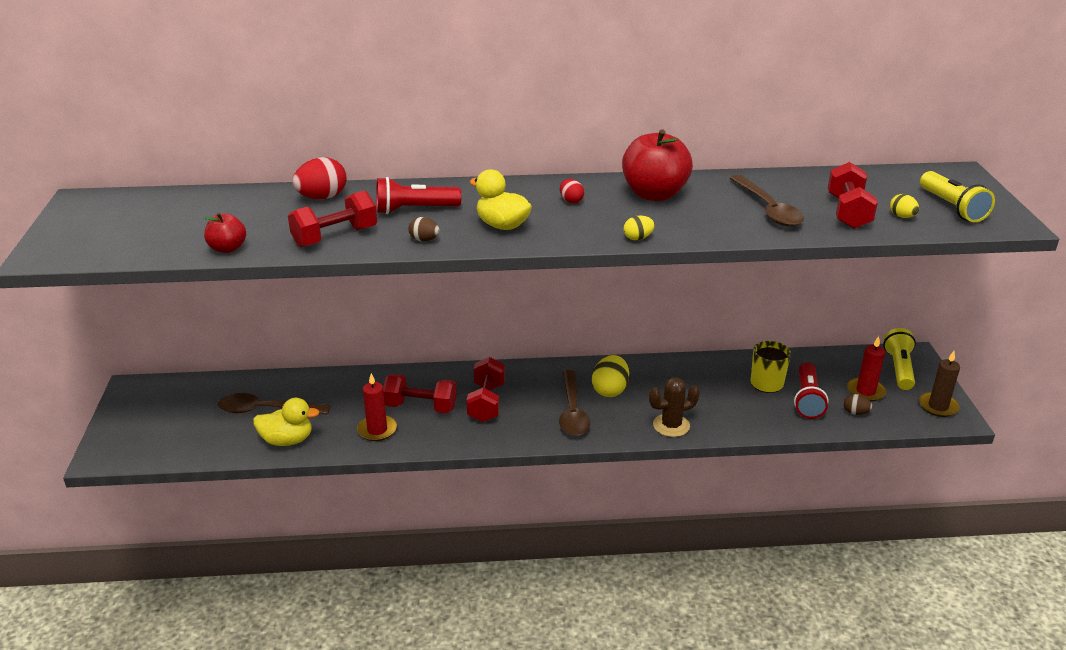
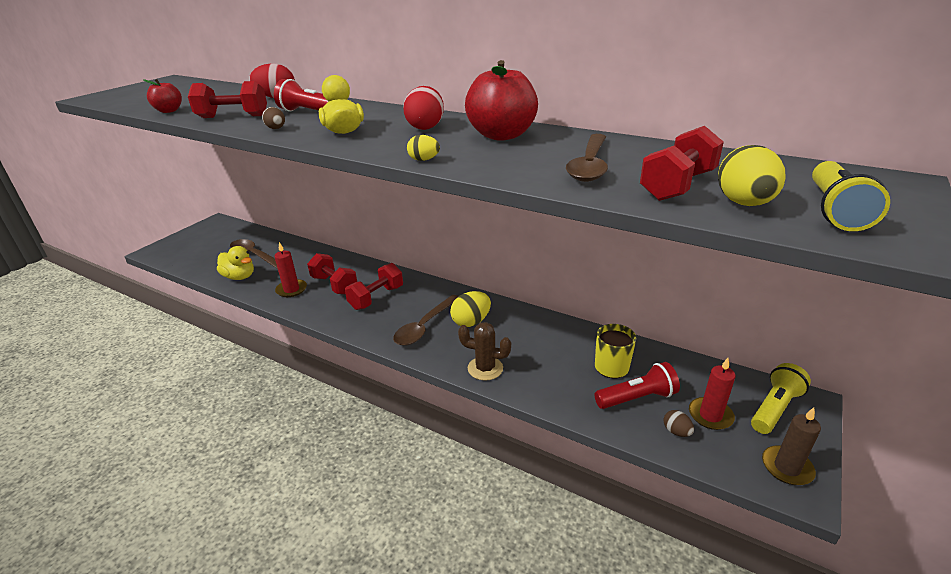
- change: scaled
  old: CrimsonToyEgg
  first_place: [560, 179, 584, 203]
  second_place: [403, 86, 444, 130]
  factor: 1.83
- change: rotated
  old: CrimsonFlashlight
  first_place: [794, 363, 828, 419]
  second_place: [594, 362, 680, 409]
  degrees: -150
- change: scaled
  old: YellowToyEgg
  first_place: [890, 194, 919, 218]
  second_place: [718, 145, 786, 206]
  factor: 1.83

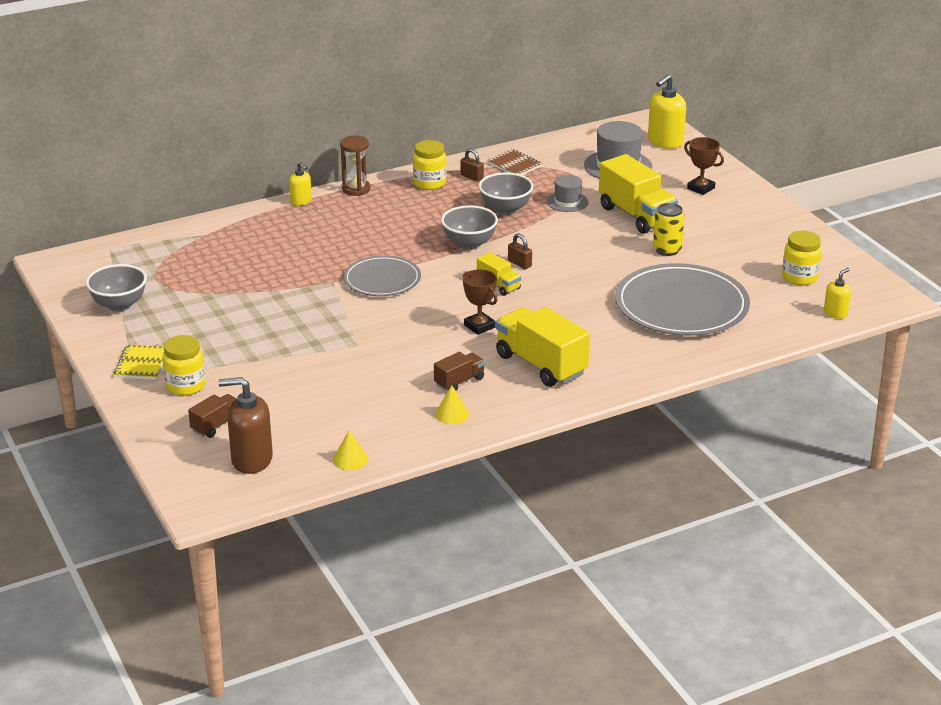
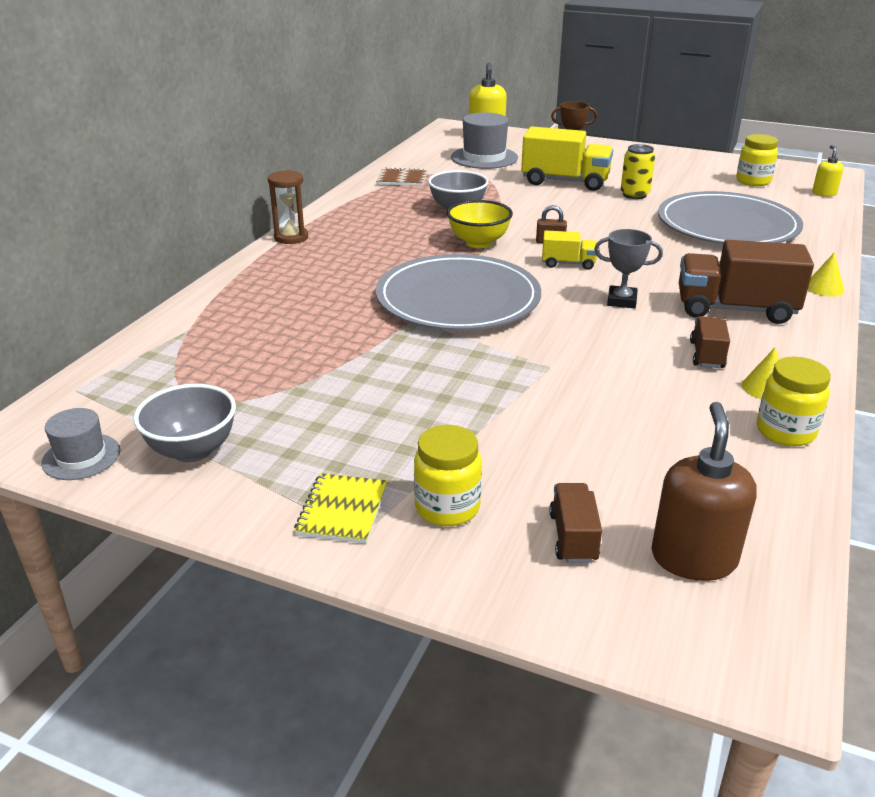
- change: shifted
  old: GrayTopHat
  first_place: [547, 175, 588, 212]
  second_place: [41, 408, 120, 480]
- change: rotated
  old: YellowNotebook
  first_place: [114, 345, 164, 380]
  second_place: [294, 473, 387, 544]
  degrees: 45
- change: scaled
  old: GrayDinnerPlate
  first_place: [343, 255, 421, 296]
  second_place: [376, 254, 541, 331]
  factor: 1.69
- change: repainted
  old: GrayServingBowl
  new: YellowServingBowl
  first_place: [441, 205, 498, 250]
  second_place: [447, 200, 513, 248]
- change: repainted
  old: RussetPrizeCup
  new: GrayPrizeCup
  first_place: [463, 269, 497, 335]
  second_place: [594, 229, 663, 309]
- change: rotated
  old: RussetPumpBottle
  first_place: [218, 377, 273, 474]
  second_place: [651, 402, 757, 581]
  degrees: 135
- change: repainted
  old: YellowTruck
  new: RussetTruck
  first_place: [496, 307, 590, 387]
  second_place: [679, 240, 814, 324]
- change: shifted
  old: YellowJar
  first_place: [413, 140, 447, 190]
  second_place: [757, 357, 831, 446]
- change: shifted
  old: YellowConeShape
  first_place: [333, 430, 368, 470]
  second_place: [808, 252, 844, 297]
- change: gone
  old: YellowPumpBottle
  first_place: [289, 162, 312, 205]
- change: gone
  old: RussetPadlock
  first_place: [460, 149, 484, 181]

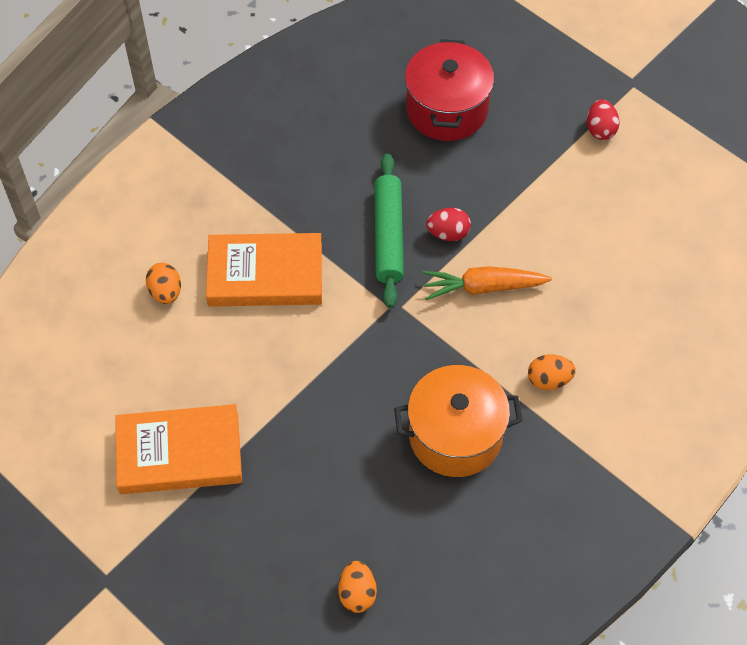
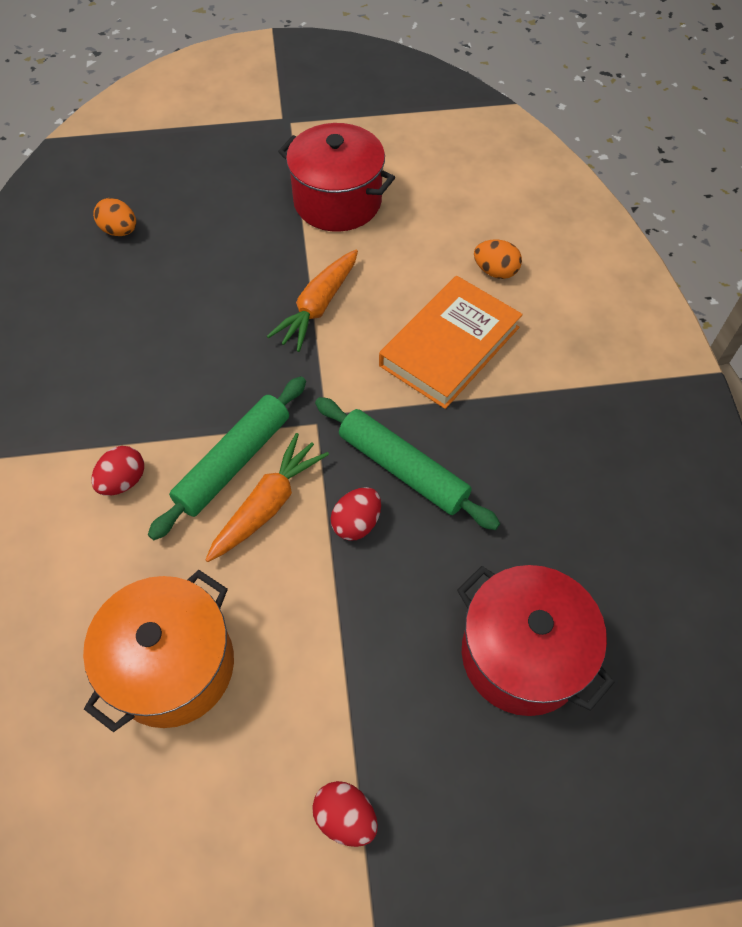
- change: shifted
  old: OrangeCookingPot
  first_place: [394, 365, 523, 477]
  second_place: [83, 570, 234, 732]
- change: repainted
  old: OrangeToyEgg
  new: CrimsonToyEgg
  first_place: [528, 354, 576, 390]
  second_place: [91, 446, 144, 496]
- change: new
  new: EmeraldDoughRoller
  second_place: [148, 377, 306, 540]
- change: new
  new: OrangeCarrot
  second_place: [267, 250, 358, 352]
- change: swapped
  old: OrangeBook
  new: CrimsonCookingPot
  first_place: [115, 404, 242, 494]
  second_place: [278, 123, 395, 232]

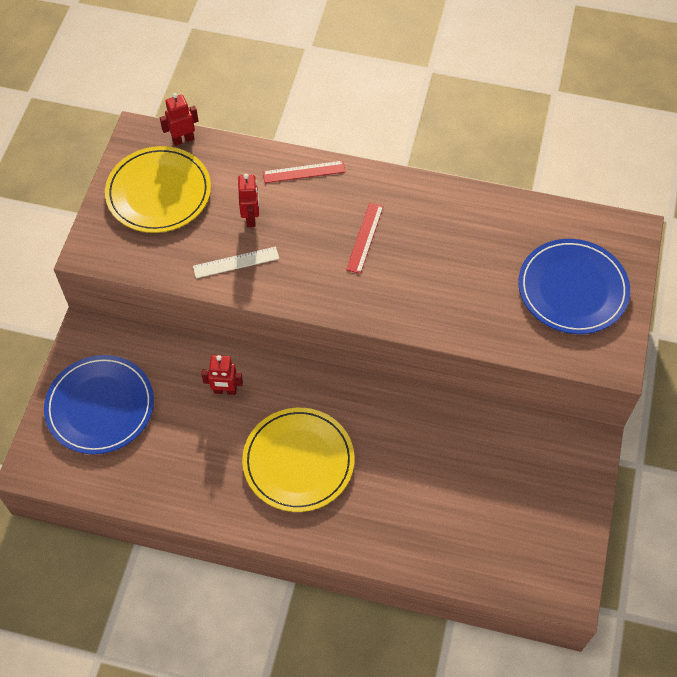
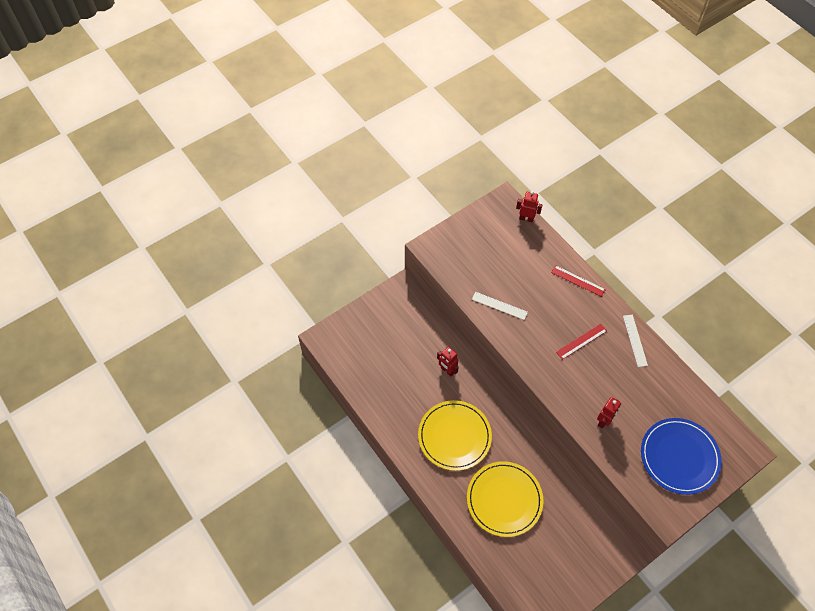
- change: shifted
  old: YellowDinnerPlate
  first_place: [105, 146, 211, 233]
  second_place: [467, 461, 543, 537]
- change: shifted
  old: CrimsonRobotFigure
  first_place: [238, 174, 259, 227]
  second_place: [597, 397, 621, 429]
- change: new
  new: PureWhiteStraightedge
  second_place: [623, 315, 648, 367]
- change: gone
  old: BlueDinnerPlate
  first_place: [44, 355, 154, 454]

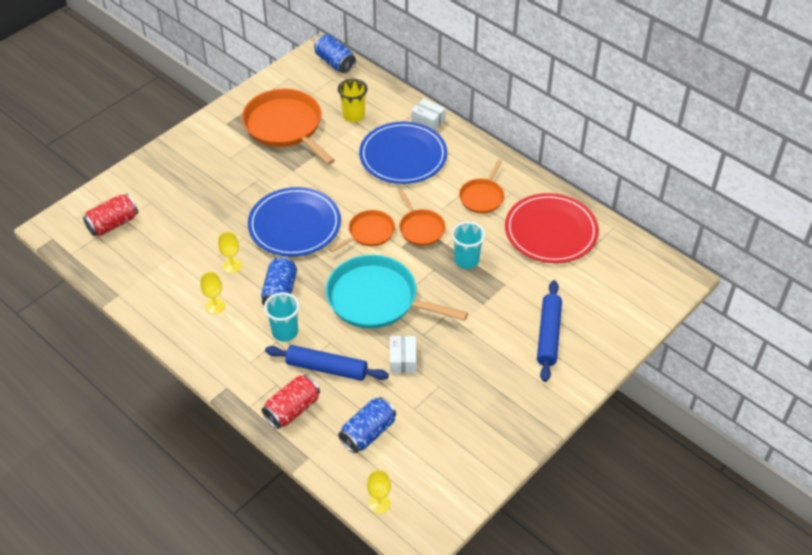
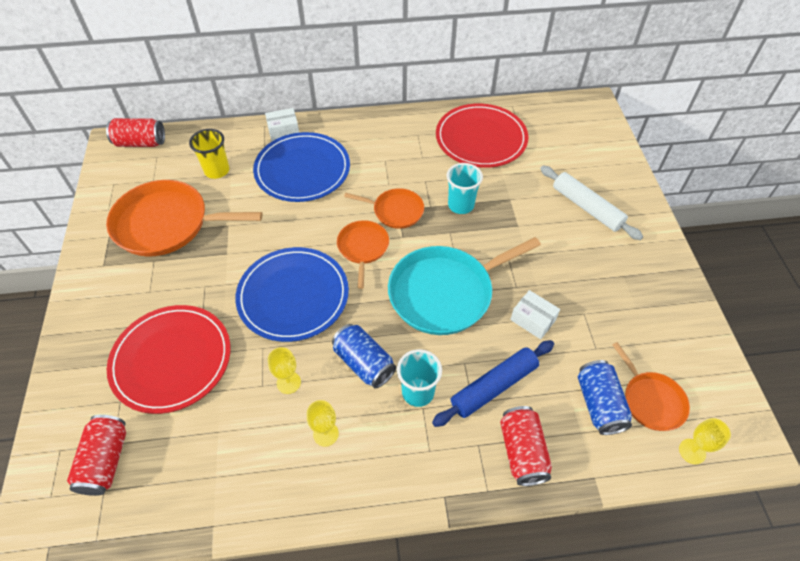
- change: repainted
  old: BlueSodaCan
  new: CrimsonSodaCan
  first_place: [314, 34, 356, 73]
  second_place: [106, 118, 165, 147]
- change: new
  new: CrimsonDinnerPlate
  second_place: [107, 305, 231, 414]
- change: repainted
  old: BlueDoughRoller
  new: PureWhiteDoughRoller
  first_place: [537, 280, 562, 382]
  second_place: [540, 166, 643, 240]
- change: shifted
  old: OrangeSkillet
  first_place: [459, 159, 504, 213]
  second_place: [612, 342, 690, 431]

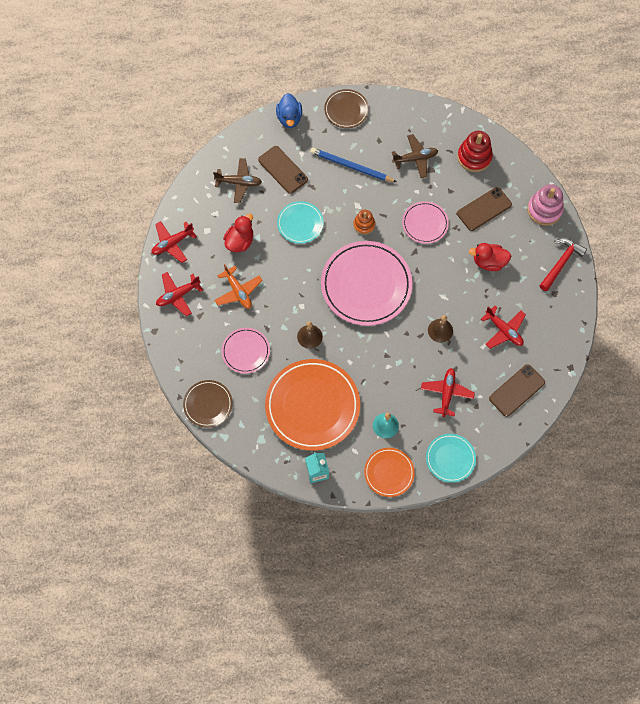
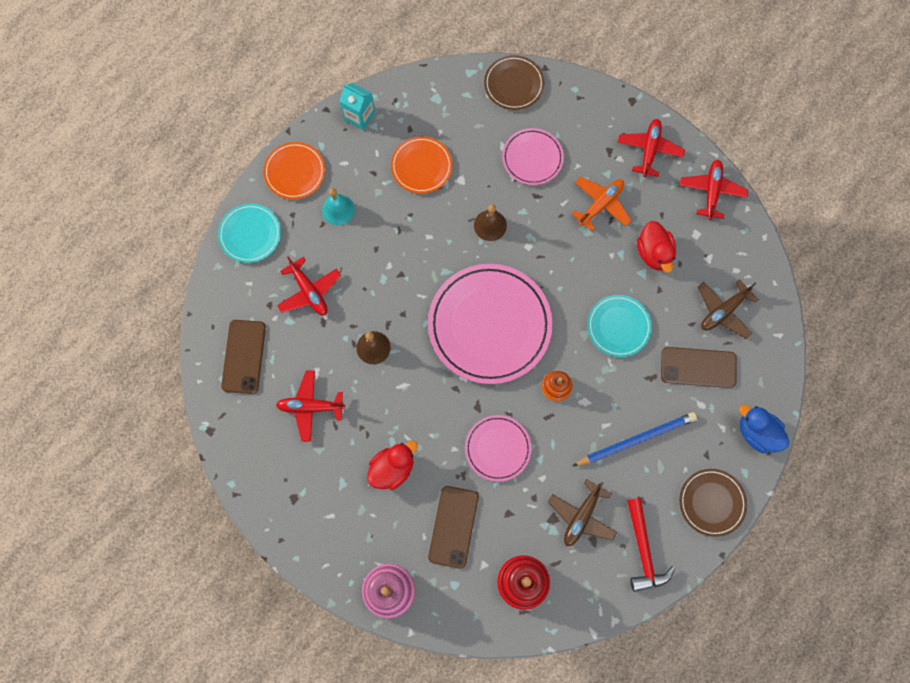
- change: scaled
  old: OrangeDinnerPlate
  first_place: [265, 359, 360, 451]
  second_place: [391, 136, 452, 194]
  factor: 0.52
- change: rotated
  old: OrangeAeroplane
  first_place: [214, 264, 263, 309]
  second_place: [571, 176, 631, 231]
  degrees: 120
- change: shifted
  old: CrimsonClawHammer
  first_place: [539, 238, 587, 291]
  second_place: [627, 498, 676, 592]

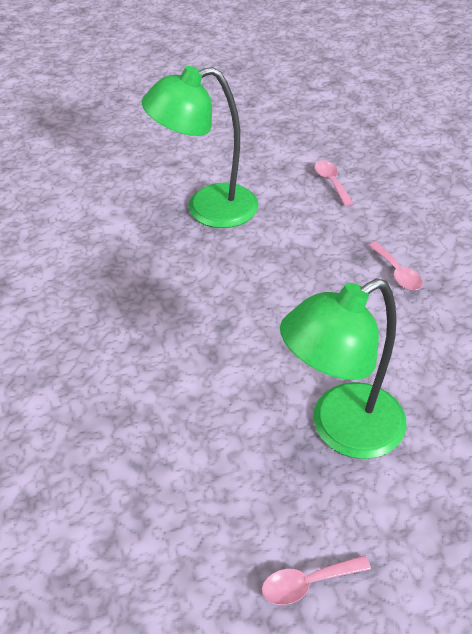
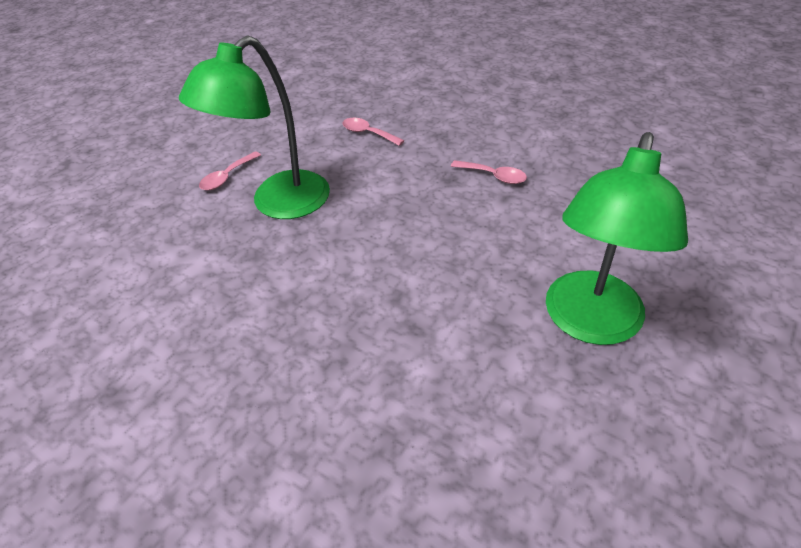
- change: shifted
  old: RosePinkTablespoon
  first_place: [262, 555, 371, 605]
  second_place: [199, 151, 261, 190]

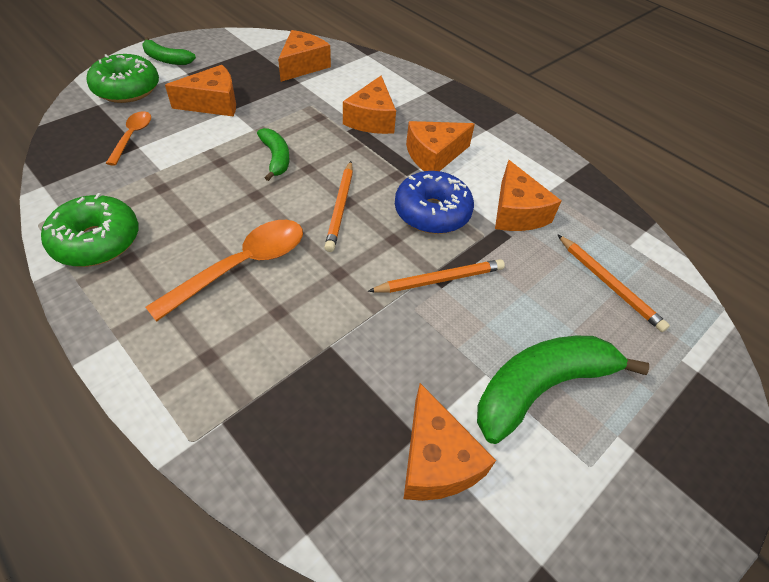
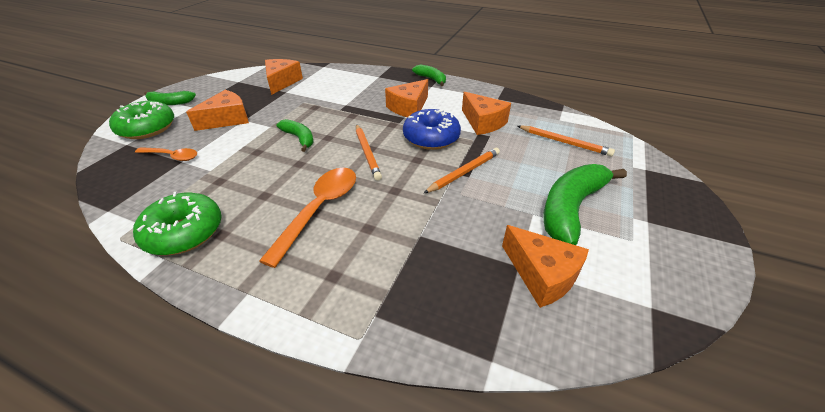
- change: rotated
  old: OrangeTablespoon
  first_place: [106, 111, 151, 166]
  second_place: [135, 147, 197, 161]
  degrees: 120
- change: new
  new: EmeraldBanana
  second_place: [412, 64, 446, 86]
- change: gone
  old: OrangePieceOfCheese
  first_place: [343, 76, 396, 134]

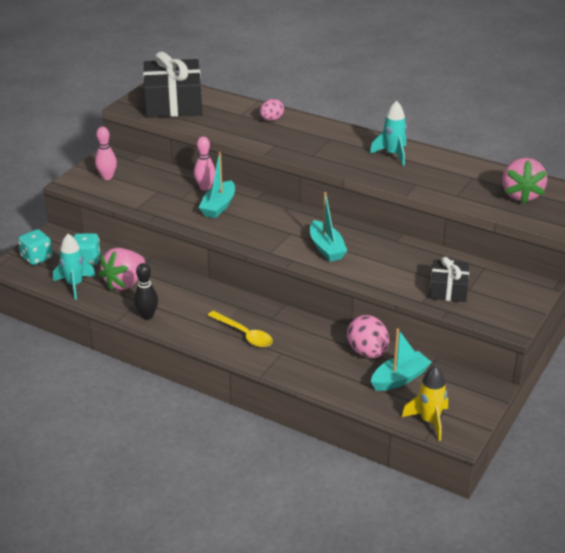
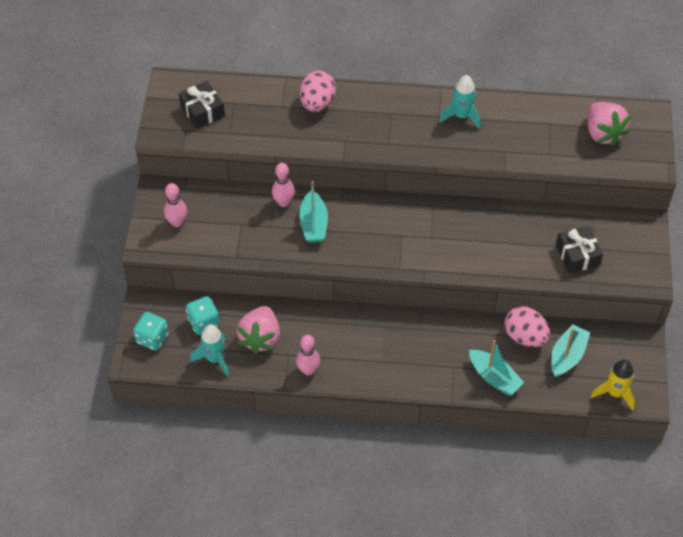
- change: scaled
  old: EbonyGift
  first_place: [143, 52, 202, 118]
  second_place: [179, 81, 225, 129]
  factor: 0.54
- change: repainted
  old: EbonySkittle
  new: RosePinkSkittle
  first_place: [134, 263, 158, 319]
  second_place: [296, 335, 320, 375]
- change: scaled
  old: RosePinkToyEgg
  first_place: [260, 99, 284, 121]
  second_place: [300, 70, 336, 112]
  factor: 1.56
- change: shifted
  old: TealSailboat
  first_place: [310, 192, 347, 262]
  second_place: [469, 340, 524, 395]
- change: gone
  old: YellowTablespoon
  first_place: [207, 311, 273, 347]

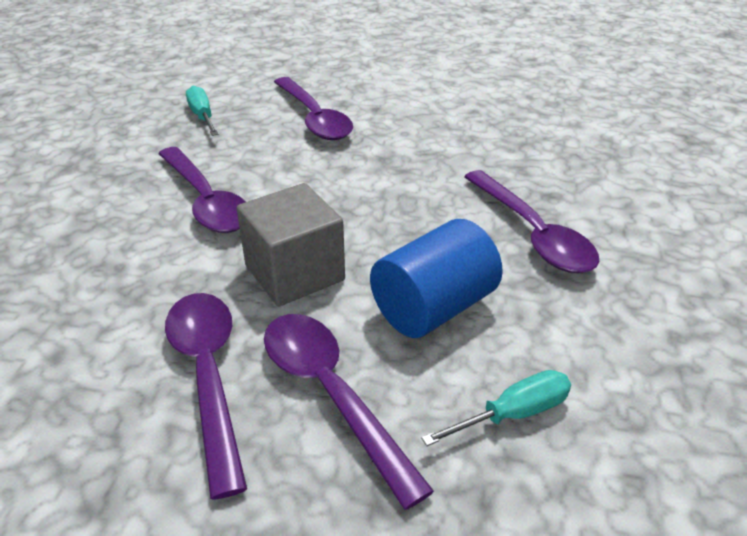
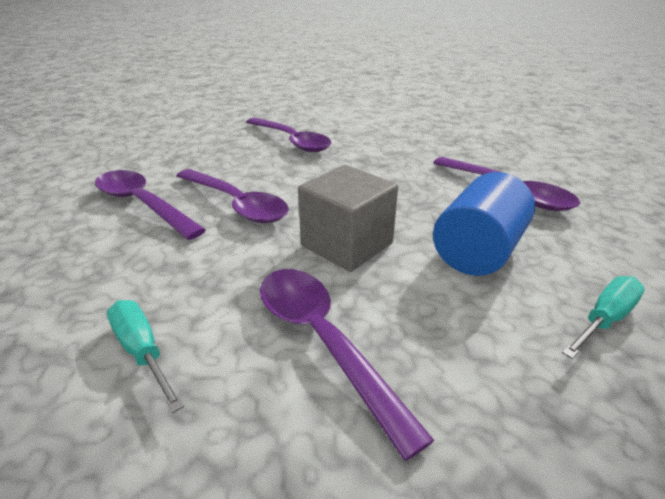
- change: shifted
  old: VioletTablespoon
  first_place: [264, 314, 434, 510]
  second_place: [95, 170, 206, 240]
- change: shifted
  old: TealScrewdriver
  first_place: [186, 86, 219, 136]
  second_place: [107, 300, 184, 413]

